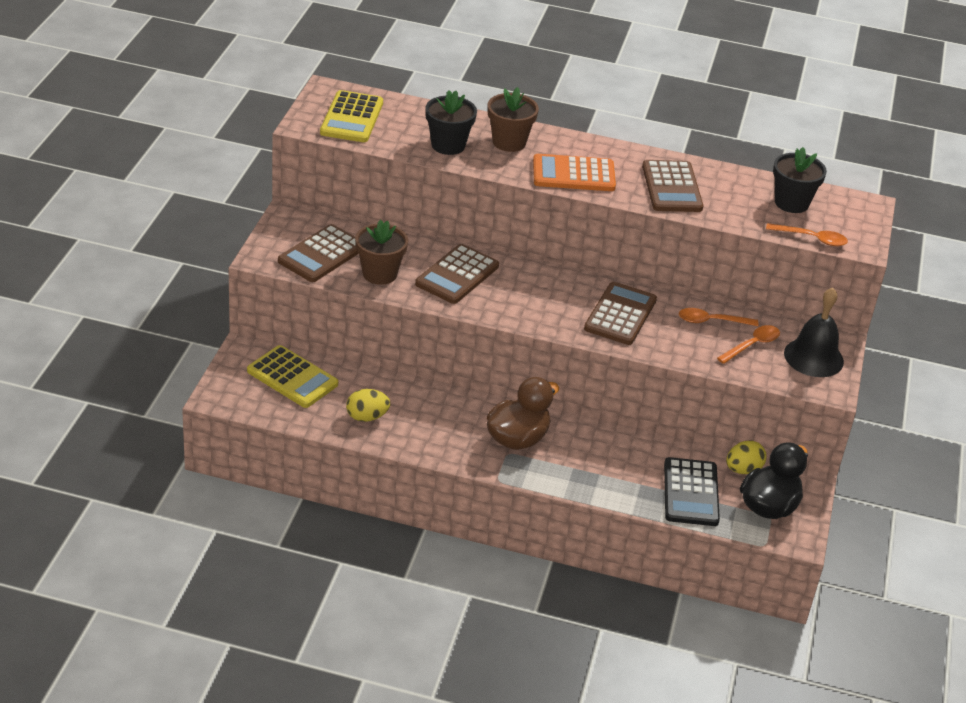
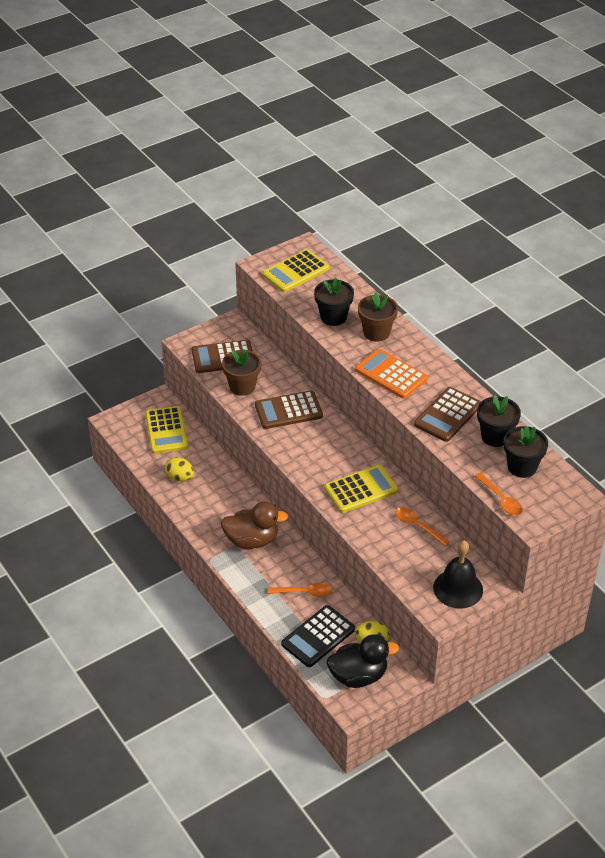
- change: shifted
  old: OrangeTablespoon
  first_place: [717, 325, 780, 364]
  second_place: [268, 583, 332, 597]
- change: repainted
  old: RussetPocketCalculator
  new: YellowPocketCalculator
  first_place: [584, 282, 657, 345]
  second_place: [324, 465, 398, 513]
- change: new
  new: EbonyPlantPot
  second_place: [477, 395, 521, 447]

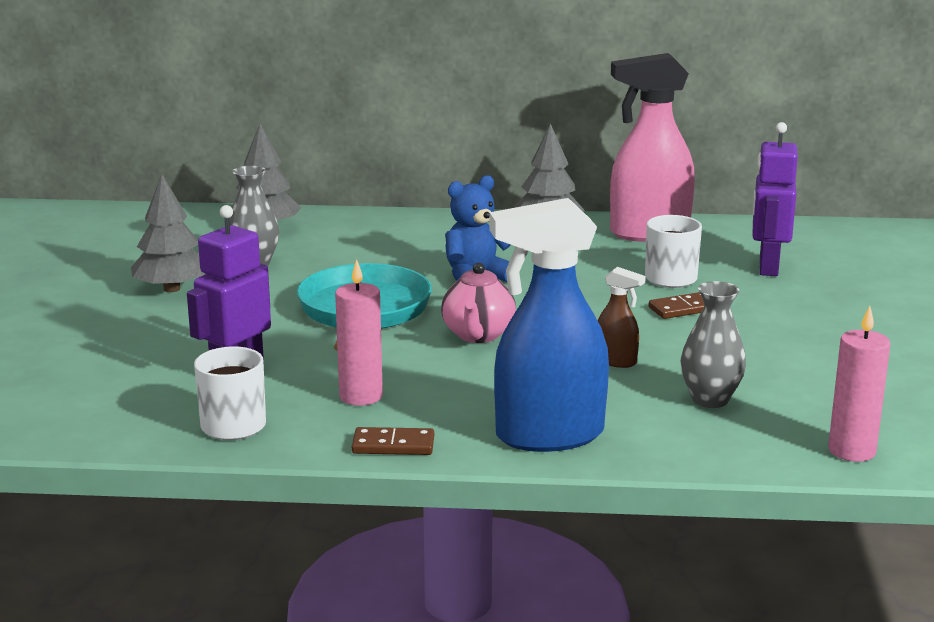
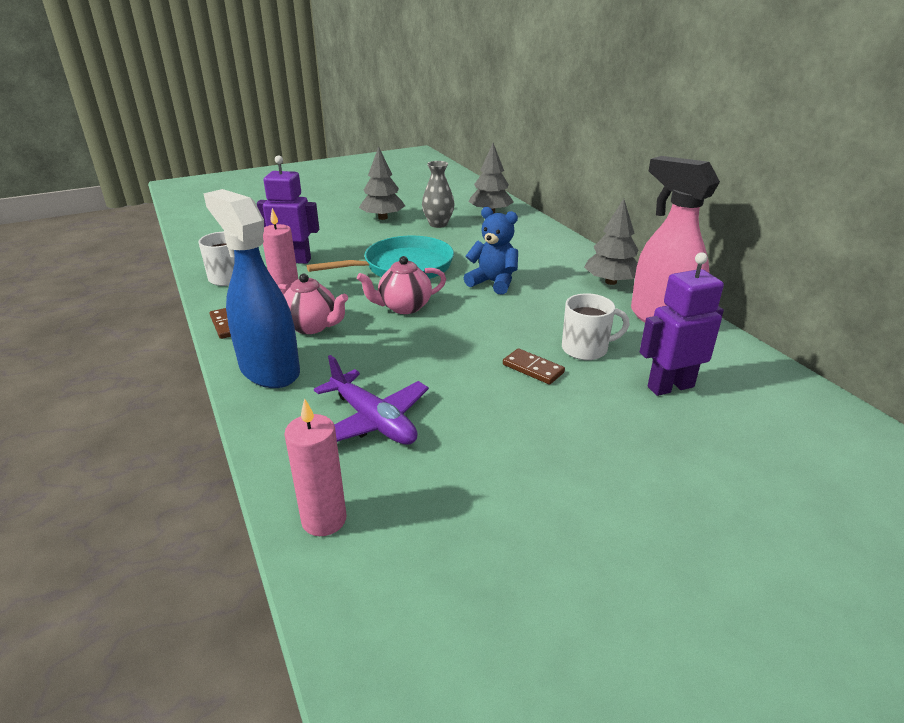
- change: new
  new: RosePinkTeapot
  second_place: [278, 274, 348, 334]
- change: swapped
  old: GrayTallVase
  new: VioletAeroplane
  first_place: [681, 281, 746, 408]
  second_place: [314, 355, 429, 445]
- change: gone
  old: RussetSprayer
  first_place: [598, 267, 646, 368]

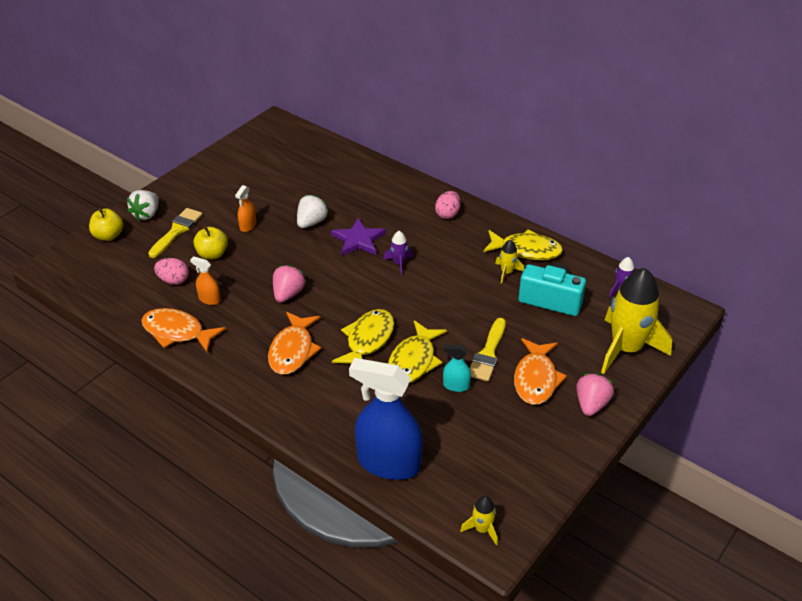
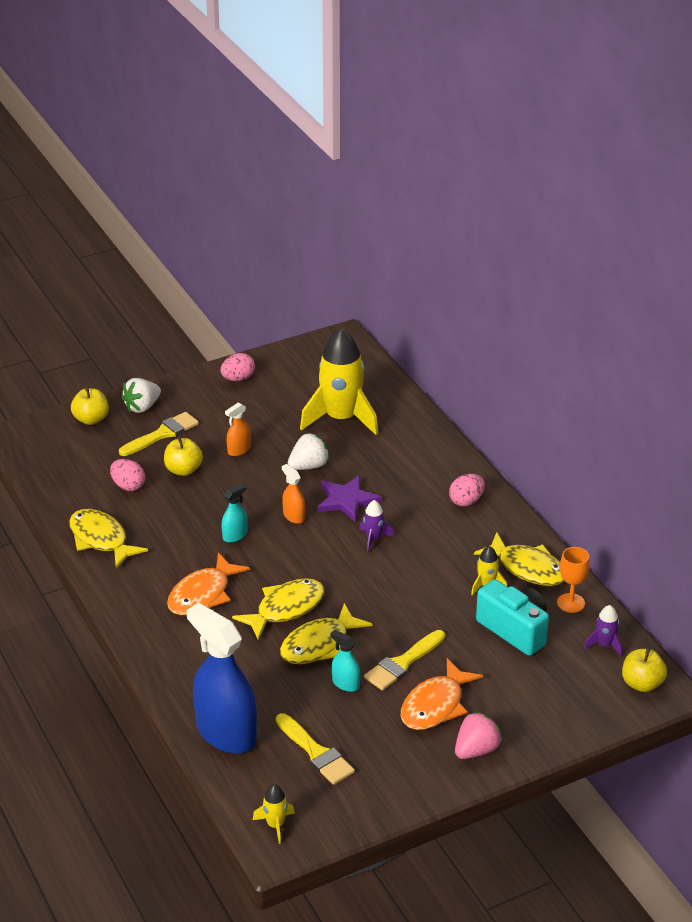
- change: repainted
  old: OrangeToyFish
  new: YellowToyFish
  first_place: [141, 308, 226, 352]
  second_place: [69, 509, 148, 568]
- change: new
  new: RosePinkToyEgg
  second_place: [220, 353, 255, 381]
- change: swapped
  old: RosePinkToyStrawberry
  new: TealSprayer
  first_place: [273, 265, 306, 302]
  second_place: [221, 483, 248, 543]
- change: new
  new: YellowBrush
  second_place: [276, 713, 355, 785]
- change: shifted
  old: OrangeSprayer
  first_place: [190, 256, 221, 305]
  second_place: [282, 464, 305, 524]
- change: shifted
  old: YellowToyRocket
  first_place: [601, 268, 672, 374]
  second_place: [300, 328, 378, 435]
- change: new
  new: OrangeWineGlass
  second_place: [557, 547, 590, 613]
- change: new
  new: YellowAppleFruit
  second_place: [622, 648, 667, 692]

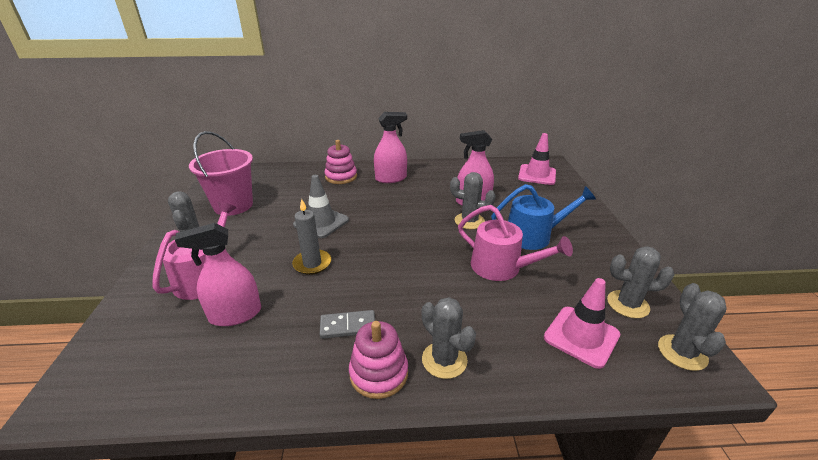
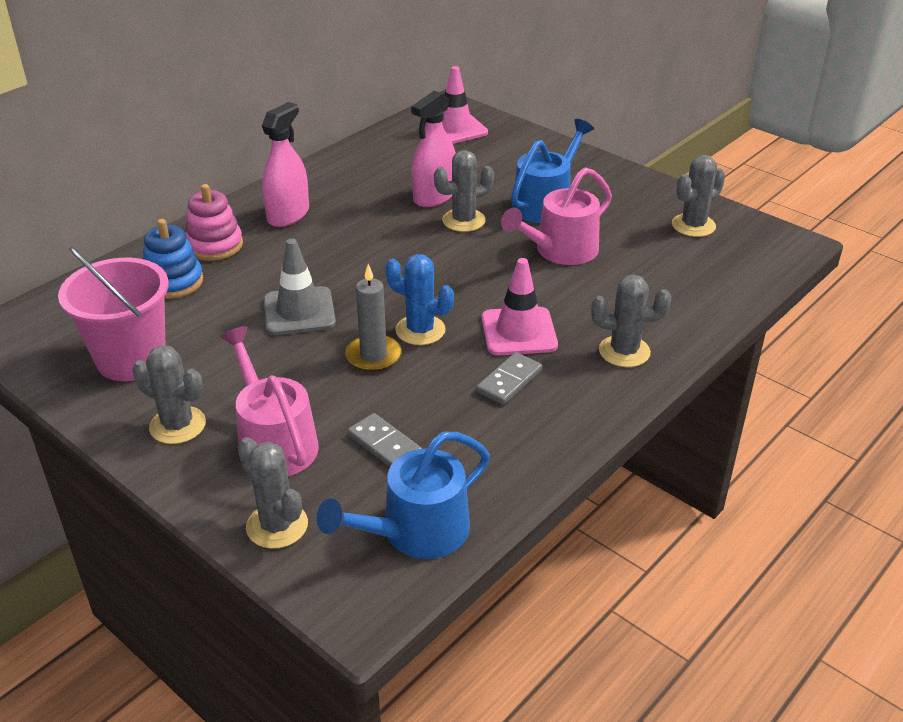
- change: new
  new: BlueStackingToy
  second_place: [143, 219, 203, 299]
- change: shifted
  old: GrayCactus
  first_place: [658, 283, 727, 371]
  second_place: [238, 437, 308, 549]
- change: new
  new: BlueWateringPot
  second_place: [317, 432, 490, 559]
- change: swapped
  old: RosePinkSprayer
  new: GrayDomino
  first_place: [175, 223, 261, 326]
  second_place: [348, 413, 422, 467]
- change: new
  new: BlueCactus
  second_place: [385, 254, 454, 345]
- change: shifted
  old: RosePinkTrafficCone
  first_place: [544, 278, 620, 369]
  second_place: [482, 258, 558, 355]
- change: rotated
  old: RosePinkWateringPot
  first_place: [458, 205, 573, 281]
  second_place: [501, 167, 612, 265]
  degrees: 150
- change: gone
  old: RosePinkStackingToy
  first_place: [349, 321, 408, 399]

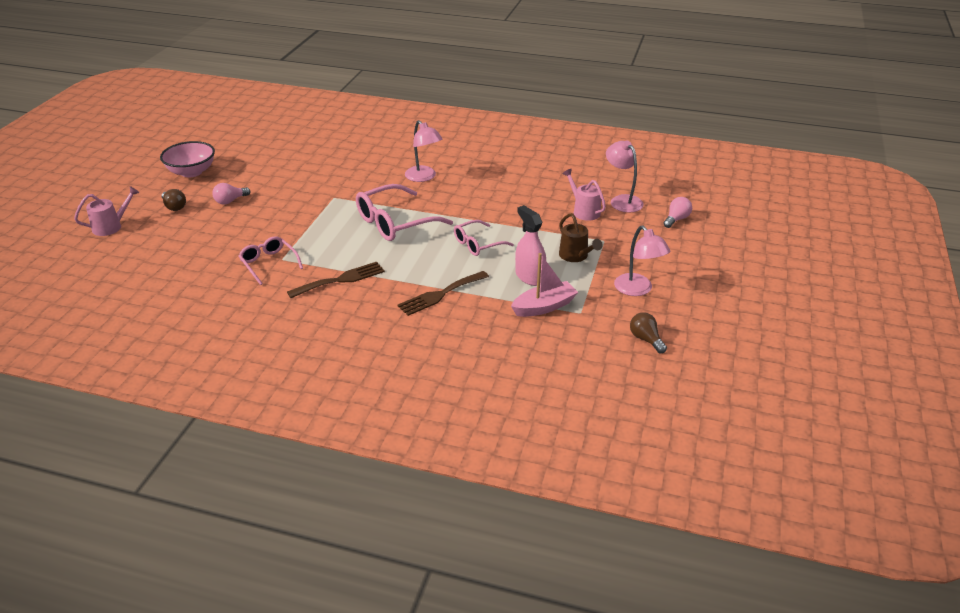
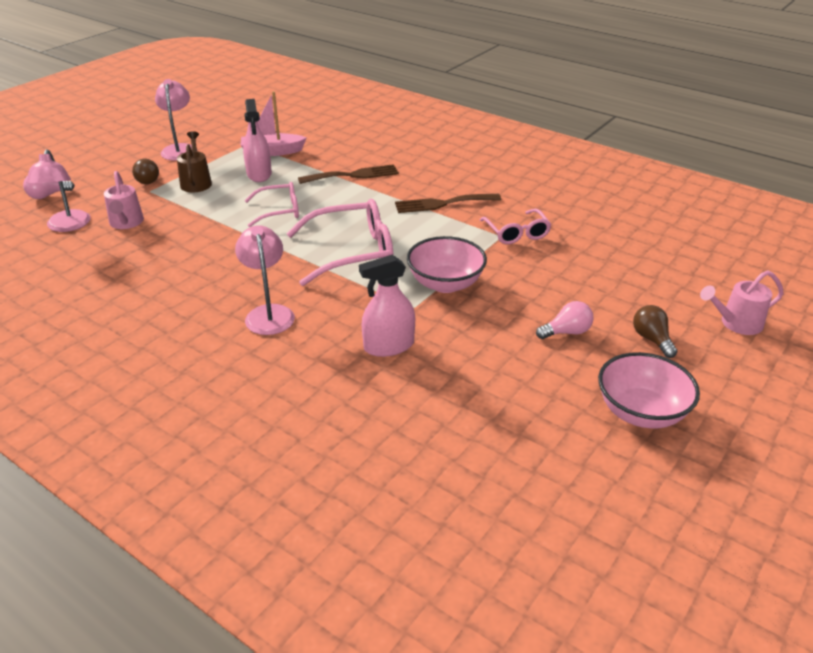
- change: shifted
  old: RussetLightbulb
  first_place: [630, 312, 667, 353]
  second_place: [132, 159, 159, 184]
- change: new
  new: RosePinkSprayer
  second_place: [359, 255, 415, 357]
- change: new
  new: RosePinkServingBowl
  second_place: [407, 236, 487, 293]

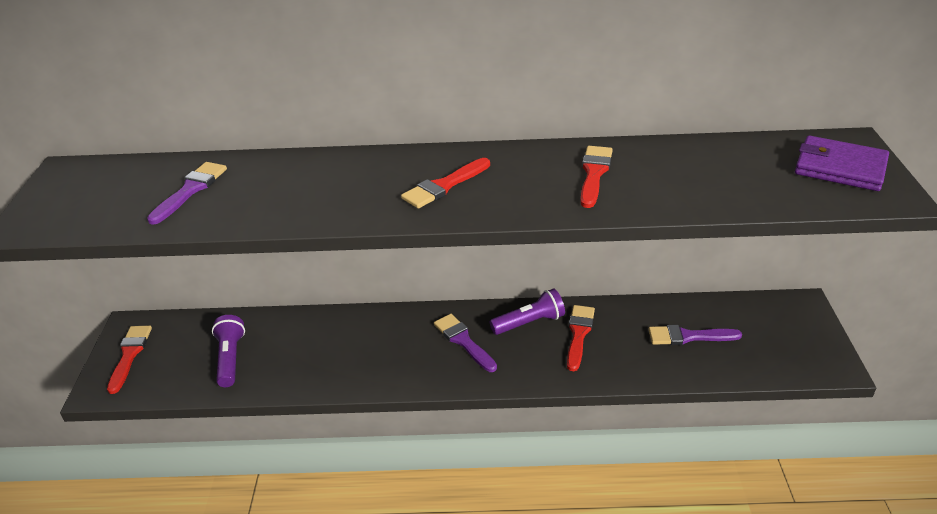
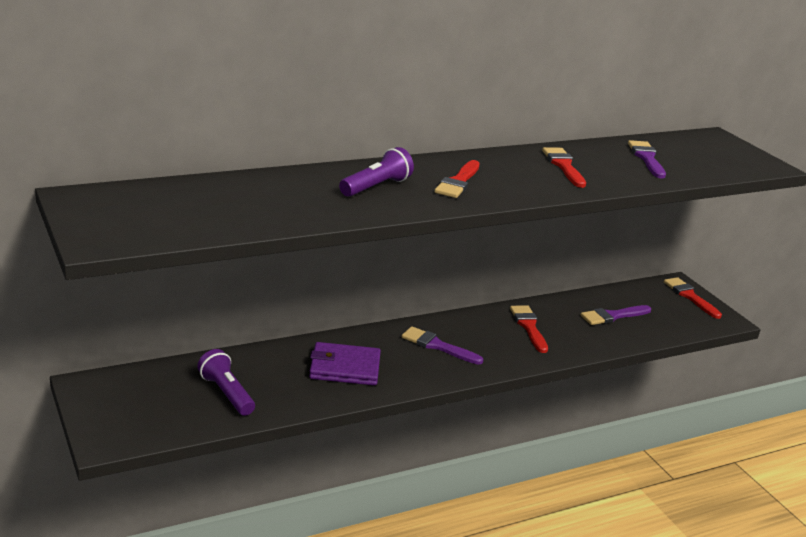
- change: shifted
  old: VioletBillfold
  first_place: [795, 136, 889, 191]
  second_place: [309, 342, 381, 386]
- change: shifted
  old: VioletFlashlight
  first_place: [490, 288, 565, 335]
  second_place: [339, 147, 414, 197]
- change: shifted
  old: VioletBrush
  first_place: [147, 162, 227, 225]
  second_place: [628, 140, 666, 179]
- change: shifted
  old: CrimsonBrush
  first_place: [107, 326, 152, 394]
  second_place: [664, 277, 722, 319]

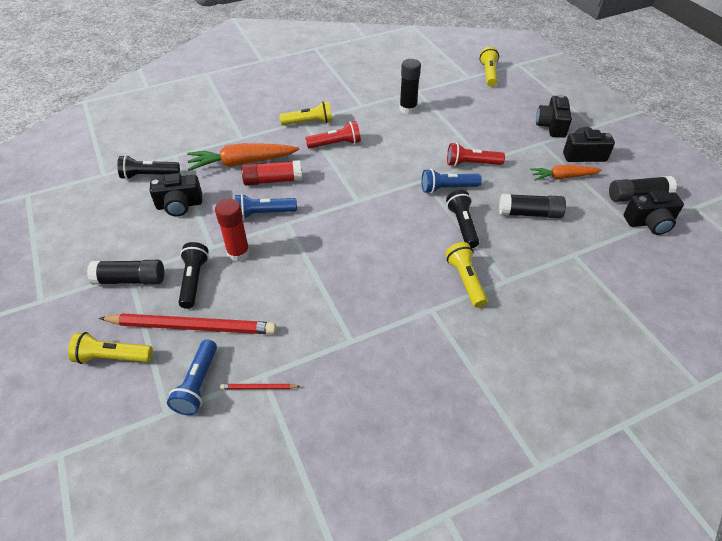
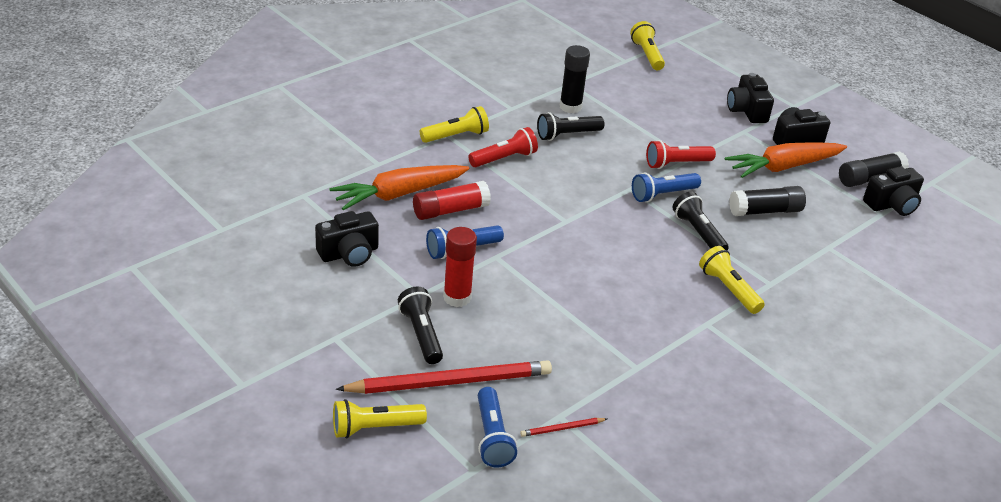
- change: shifted
  old: EbonyFlashlight
  first_place: [117, 155, 180, 179]
  second_place: [537, 112, 605, 141]
- change: scaled
  old: OrangeCarrot
  first_place: [530, 165, 602, 181]
  second_place: [725, 142, 847, 178]
  factor: 1.59
- change: gone
  old: EbonyGlue
  first_place: [87, 260, 164, 285]

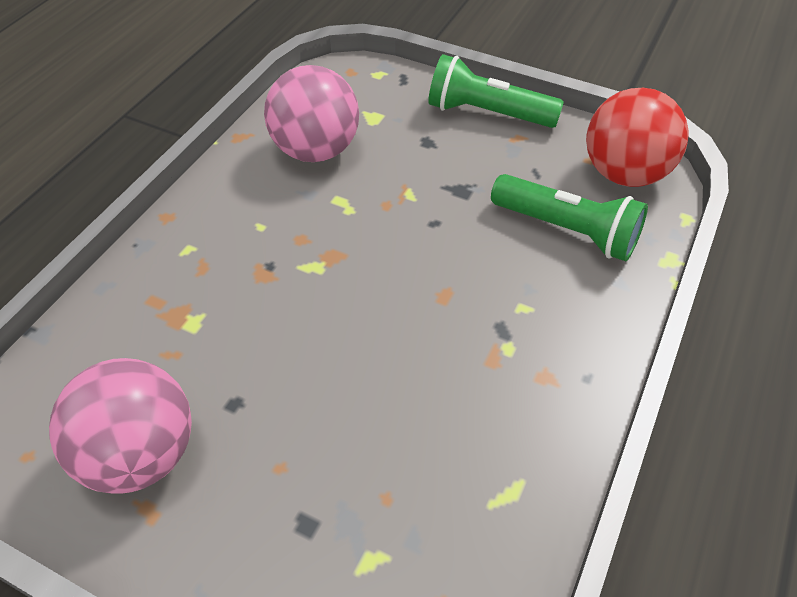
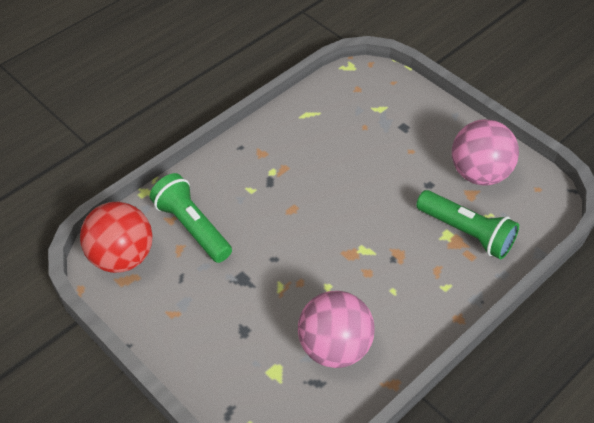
- change: shifted
  old: EmeraldFlashlight
  first_place: [428, 54, 564, 128]
  second_place: [416, 190, 519, 259]

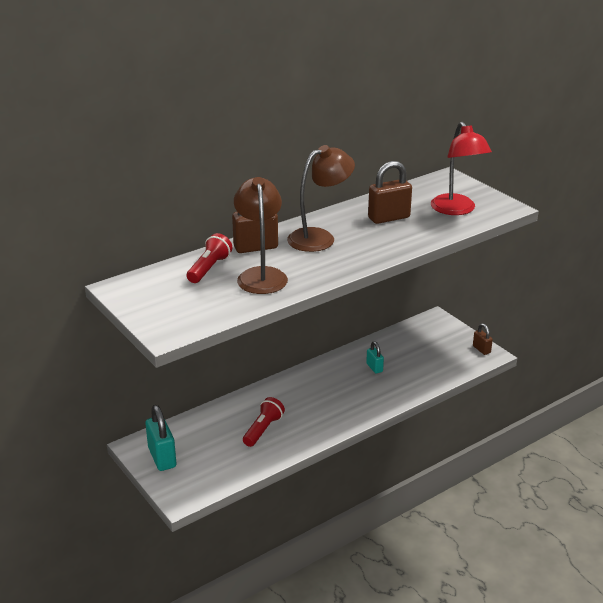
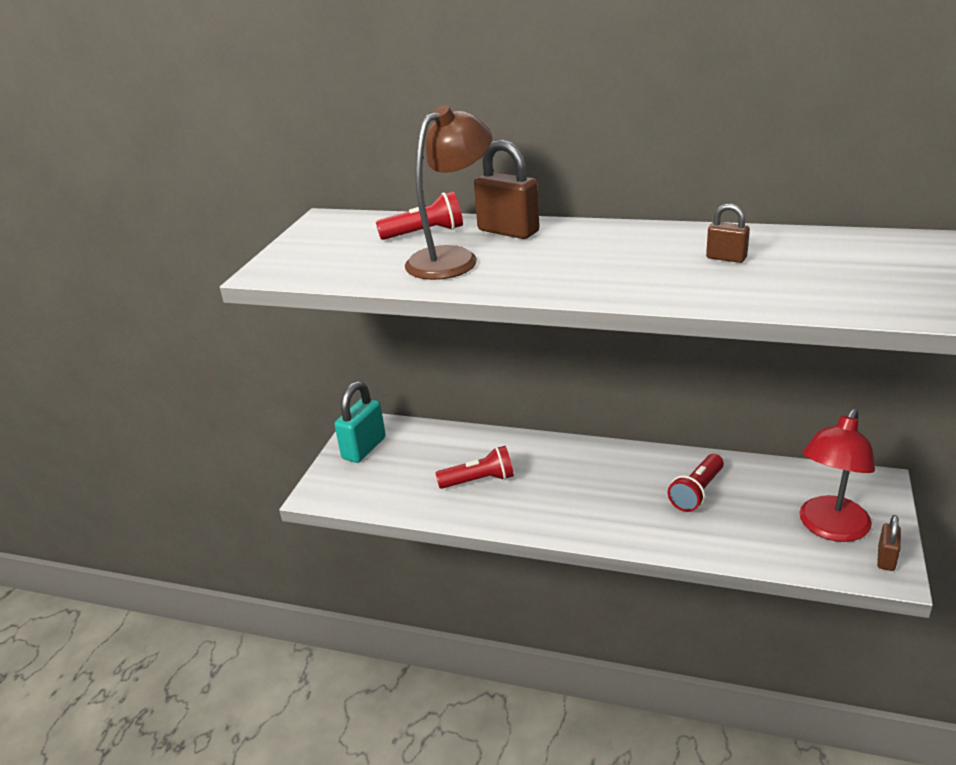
- change: swapped
  old: TealPadlock
  new: CrimsonFlashlight
  first_place: [366, 341, 384, 374]
  second_place: [668, 454, 724, 512]
- change: scaled
  old: RussetPadlock
  first_place: [368, 161, 412, 224]
  second_place: [706, 203, 750, 263]
  factor: 0.56
- change: shifted
  old: CrimsonLamp
  first_place: [431, 122, 492, 215]
  second_place: [799, 409, 875, 542]
- change: gone
  old: RussetLamp
  first_place: [287, 145, 355, 252]

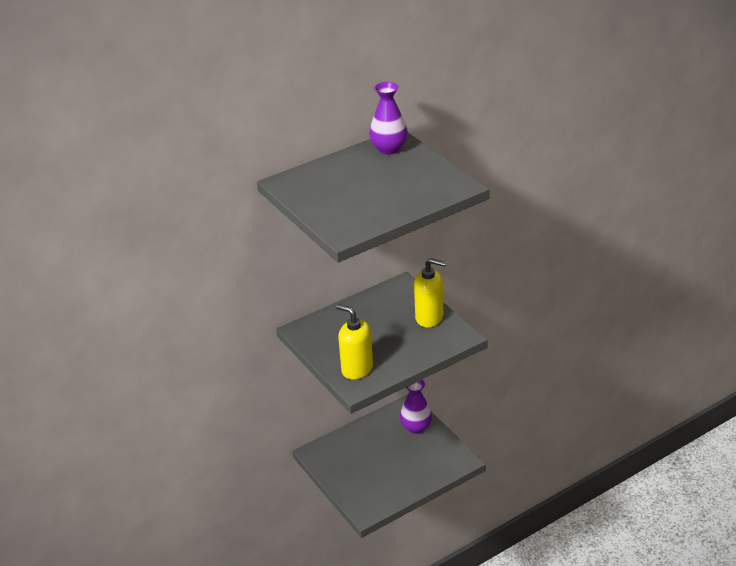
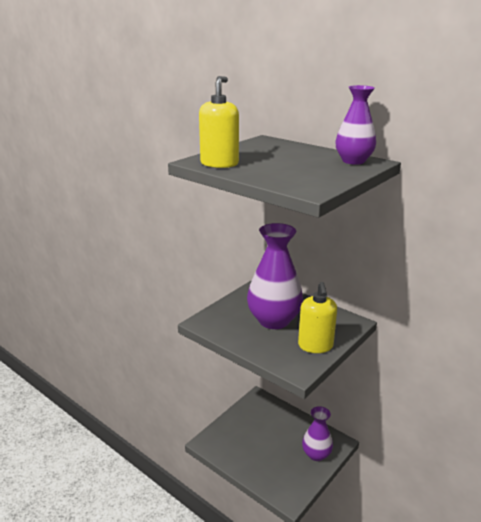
- change: shifted
  old: YellowPumpBottle
  first_place: [336, 304, 373, 380]
  second_place: [199, 76, 239, 168]
- change: new
  new: VioletTallVase
  second_place: [247, 223, 303, 329]

